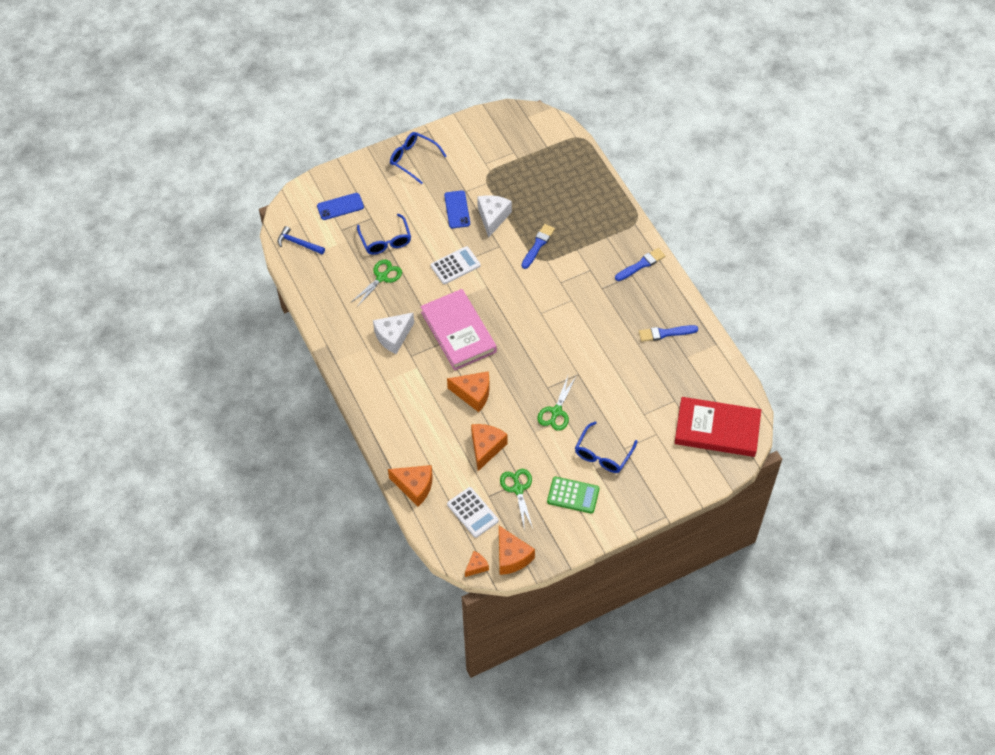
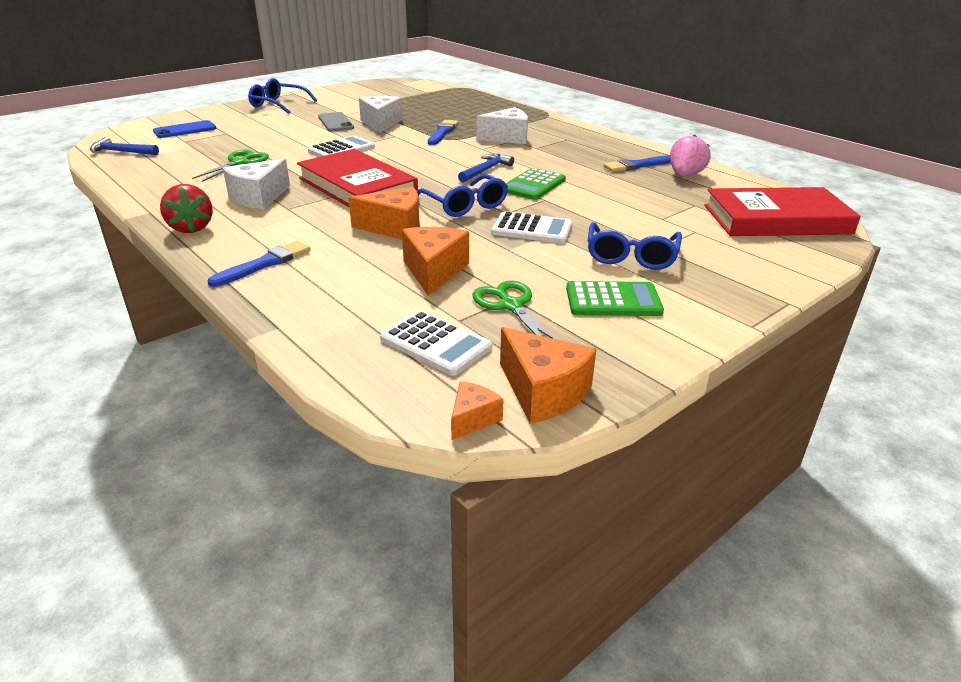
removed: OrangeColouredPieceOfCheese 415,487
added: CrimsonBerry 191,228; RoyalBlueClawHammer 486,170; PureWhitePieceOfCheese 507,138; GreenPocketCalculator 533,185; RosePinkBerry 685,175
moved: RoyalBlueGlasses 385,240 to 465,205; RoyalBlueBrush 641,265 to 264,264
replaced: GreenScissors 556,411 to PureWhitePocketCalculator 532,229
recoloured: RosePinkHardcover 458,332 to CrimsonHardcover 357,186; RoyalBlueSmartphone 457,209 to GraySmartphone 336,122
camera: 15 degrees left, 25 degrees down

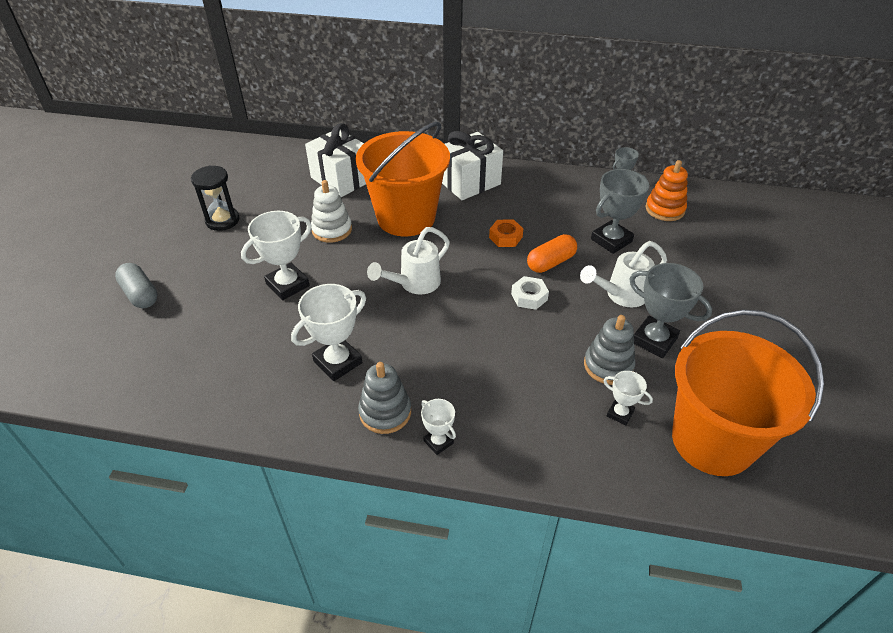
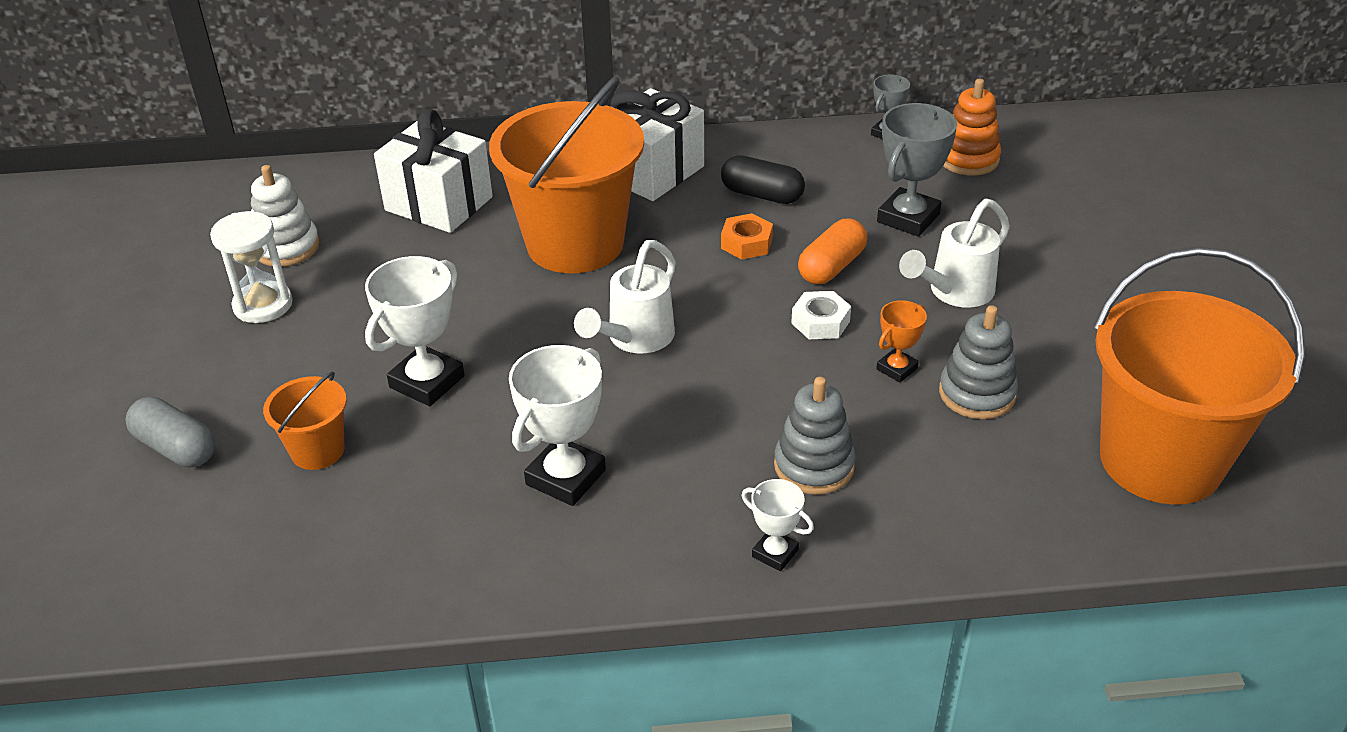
removed: PureWhiteTrophy 620,413; GrayTrophy 654,340
added: OrangeColouredBucket 317,451; EbonyCapsule 762,195; OrangeColouredTrophy 897,369
moved: PureWhiteStackingRings 332,230 to 286,247; GrayStackingRings 385,412 to 814,466
recoloured: EbonySandglass 222,220 to PureWhiteSandglass 263,305
camera: 15 degrees left, 5 degrees down

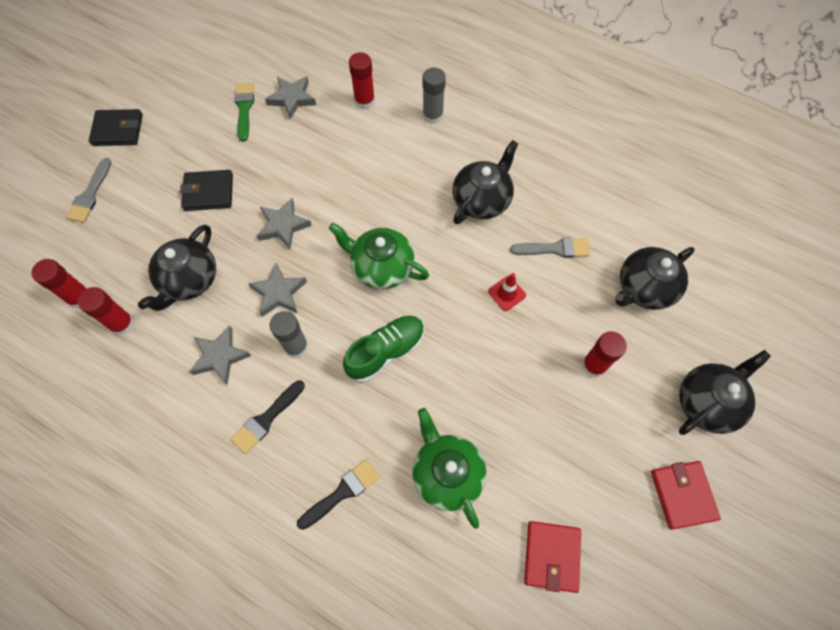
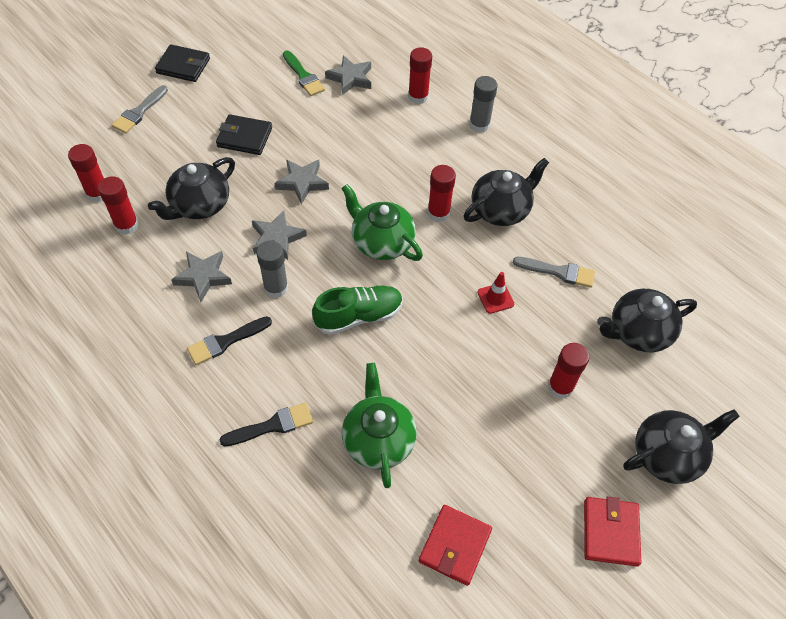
added: CrimsonStickOfGlue 438,213
turned: GreenBrush 244,108 = 303,76 135 degrees clockwise
camera: 15 degrees right, 10 degrees down

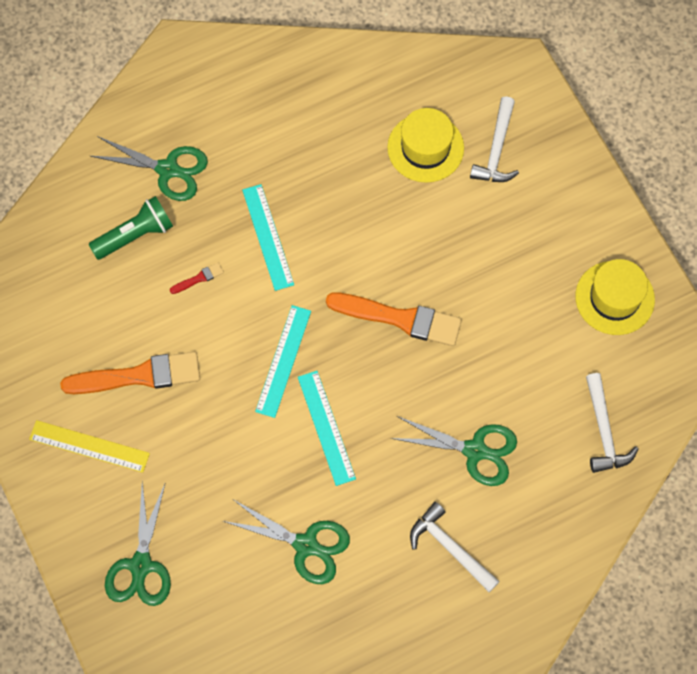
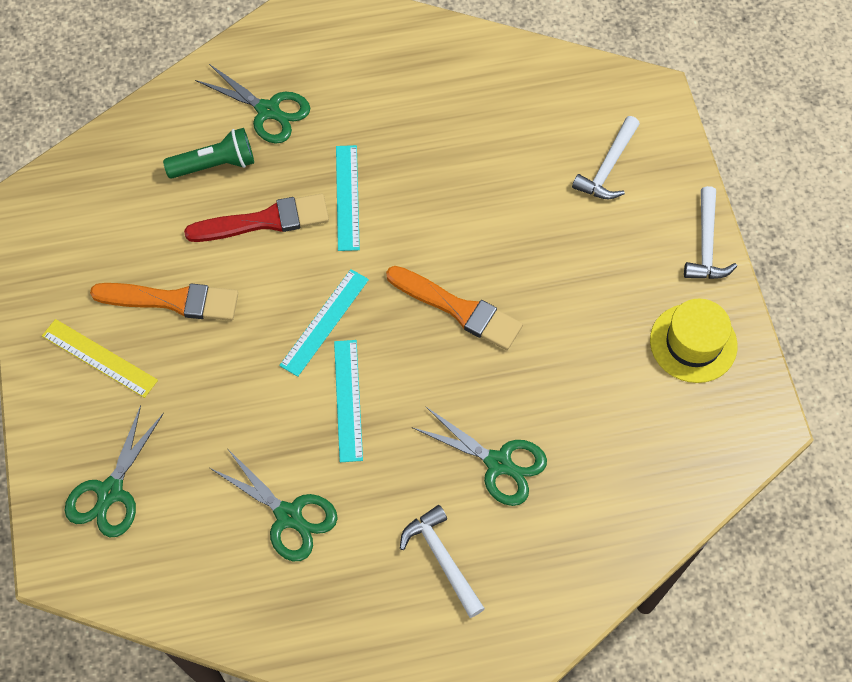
removed: BrightYellowTallHat 425,148
moved: PureWhiteClawHammer 604,431 to 706,244
resized: CrimsonBrush 199,278 = 265,221 x2.39
camera: 15 degrees right, 5 degrees down

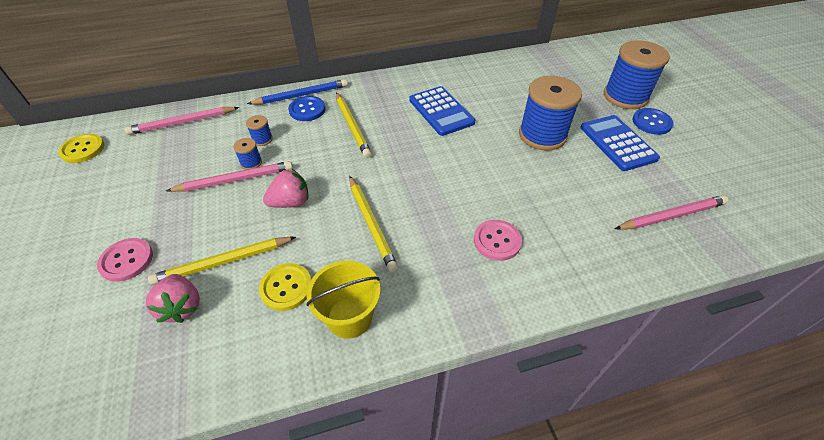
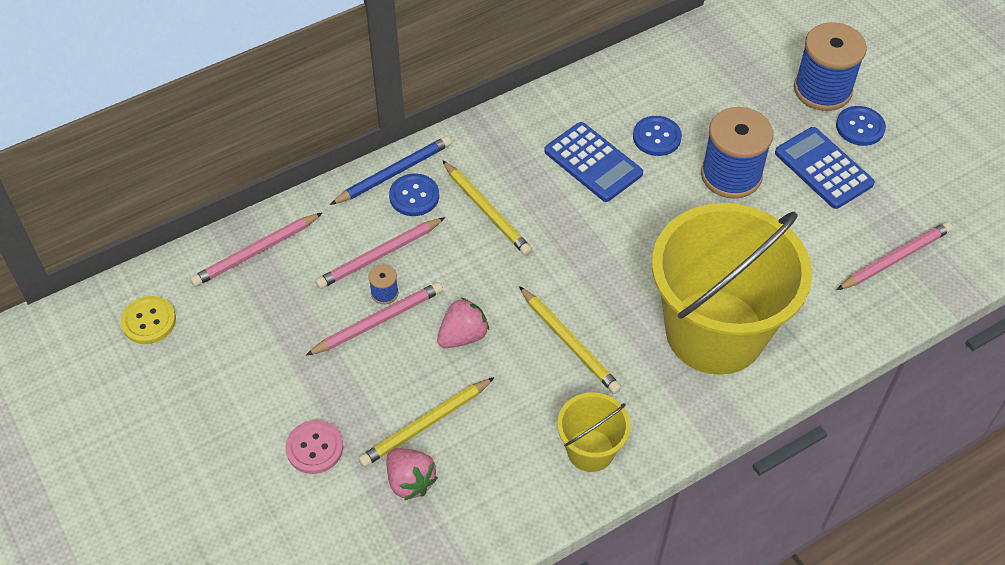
removed: BrightYellowShirtButton 286,287
added: RoyalBlueShirtButton 656,137
replaced: RoyalBlueSpool 262,139 to RosePinkPencil 379,255; RosePinkShirtButton 497,241 to BrightYellowBucket 715,332
camera: 15 degrees left, 5 degrees up

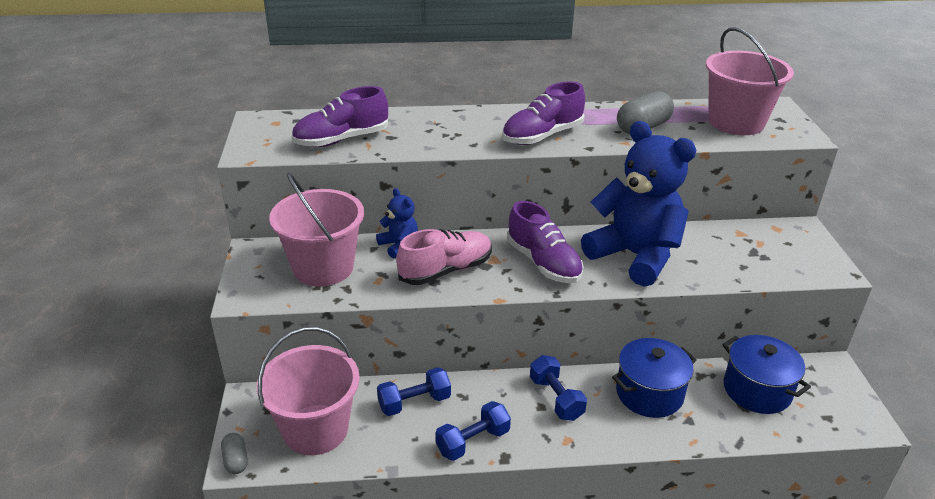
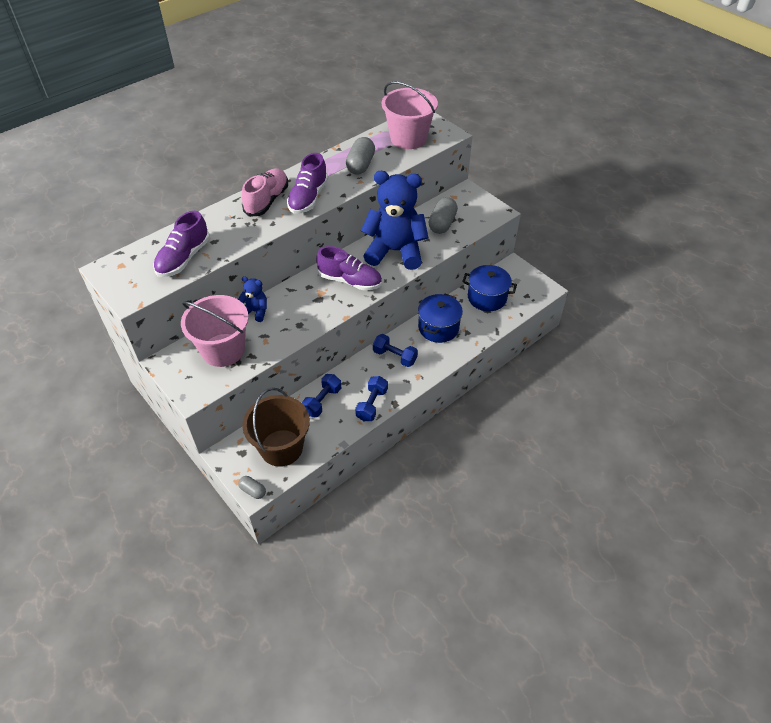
added: GrayCapsule 442,224
moved: RosePinkSneaker 446,270 to 267,200
recoloured: RosePinkBucket 315,429 to DarkBrownBucket 281,448
camera: 35 degrees left, 15 degrees up

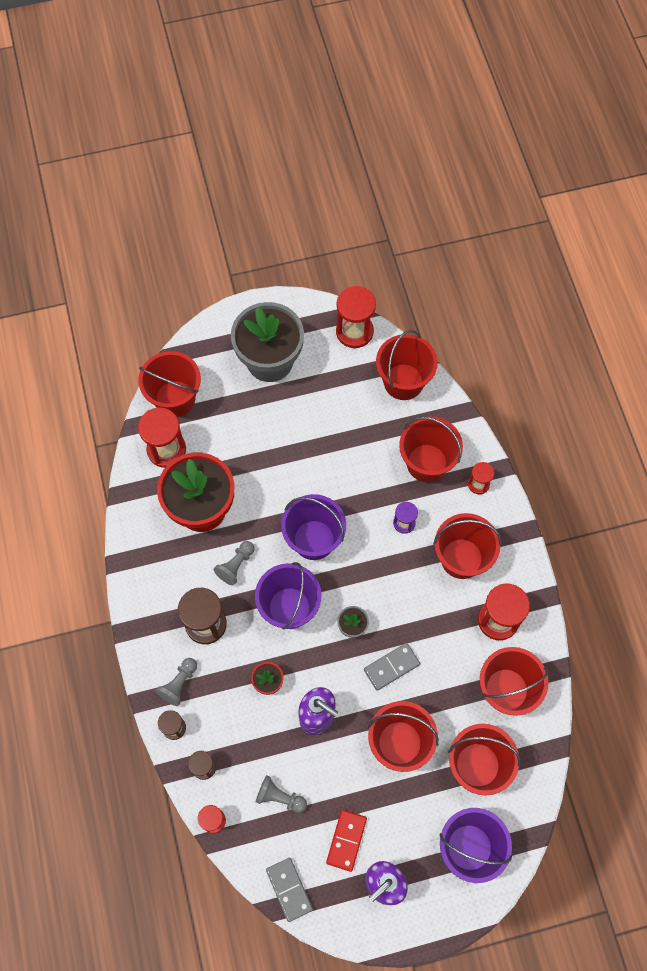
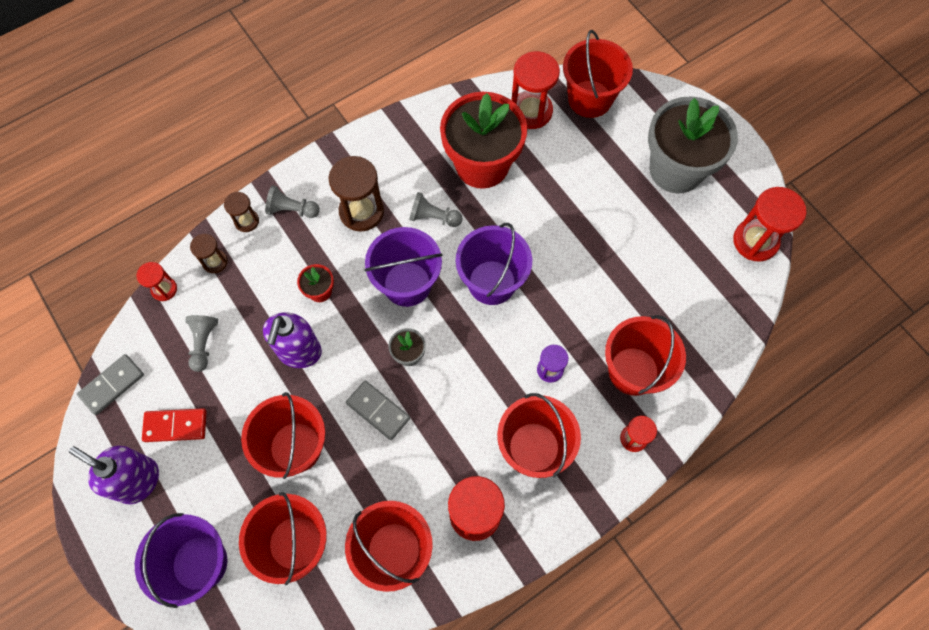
removed: CrimsonBucket 403,382
camera: 70 degrees right, 0 degrees up

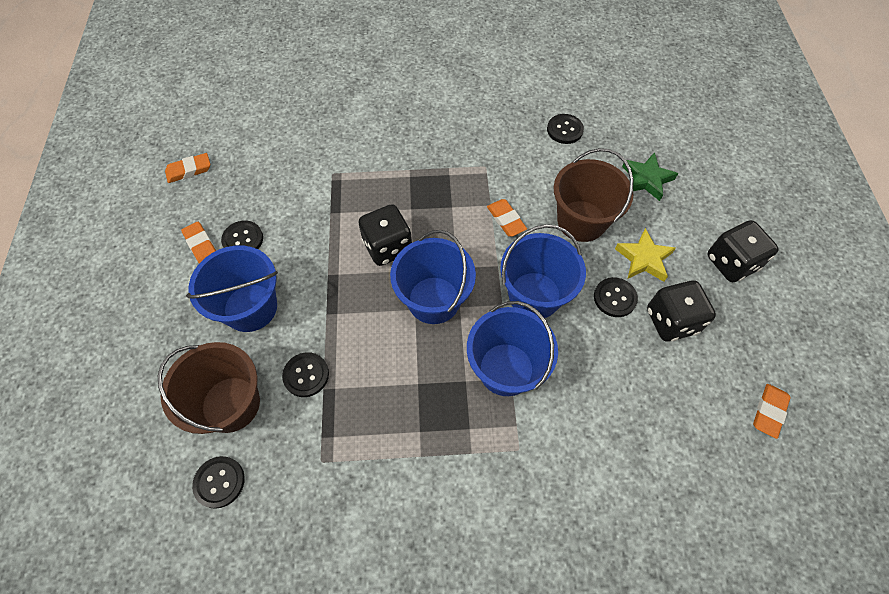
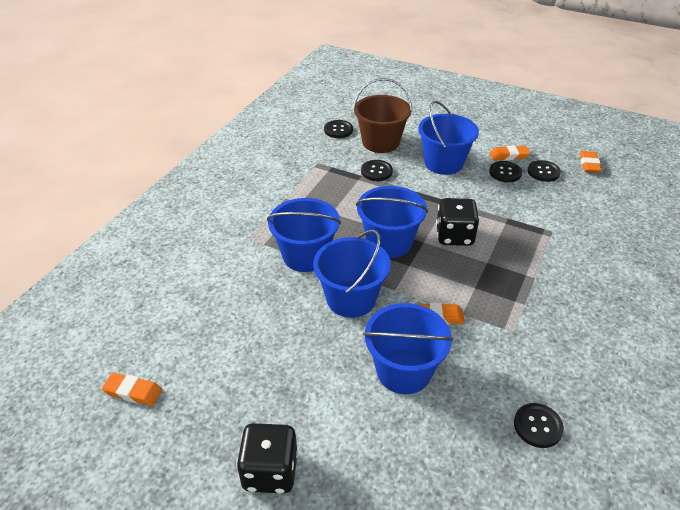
removed: BrightYellowFivePointedStar 644,259; GreenFivePointedStar 646,179; EbonyDie 671,321
moved: EbonyShirtButton 614,298 to 543,172
recoloured: DarkBrownBucket 581,221 to RoyalBlueBucket 403,371
turned: OrangeColouredPencilEraser 769,411 = 133,391 45 degrees counterclockwise
camera: 120 degrees right, 20 degrees down

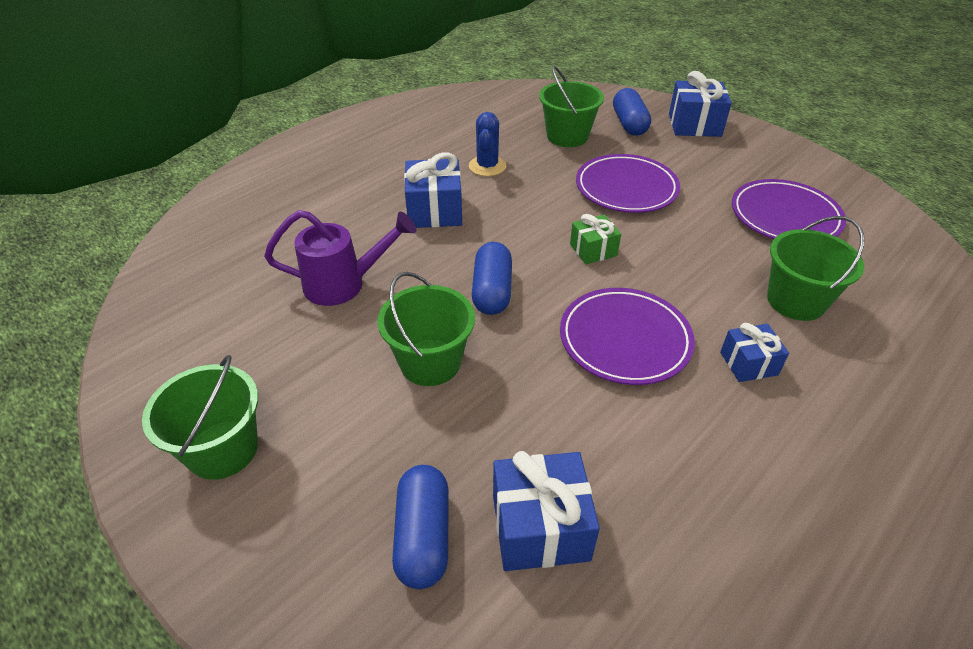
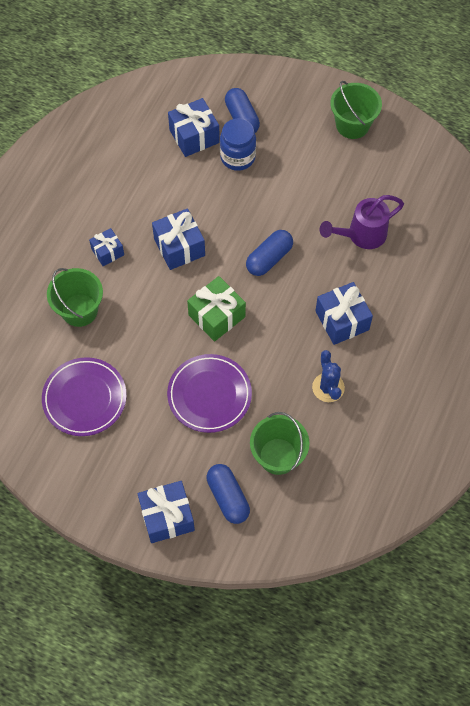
removed: GreenBucket 430,362
added: RoyalBlueJamJar 237,157
replaced: PurplePlate 625,339 to RoyalBlueGift 179,247
turned: RoyalBlueCapsule 492,291 = 269,258 60 degrees clockwise
resized: GreenGift 593,250 = 216,316 x1.63
camera: 160 degrees right, 20 degrees up

